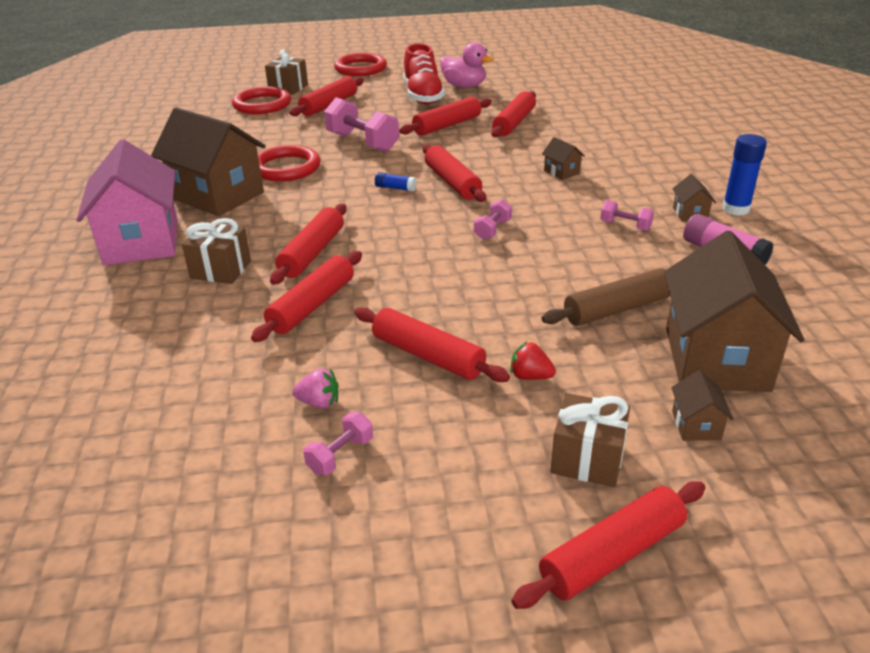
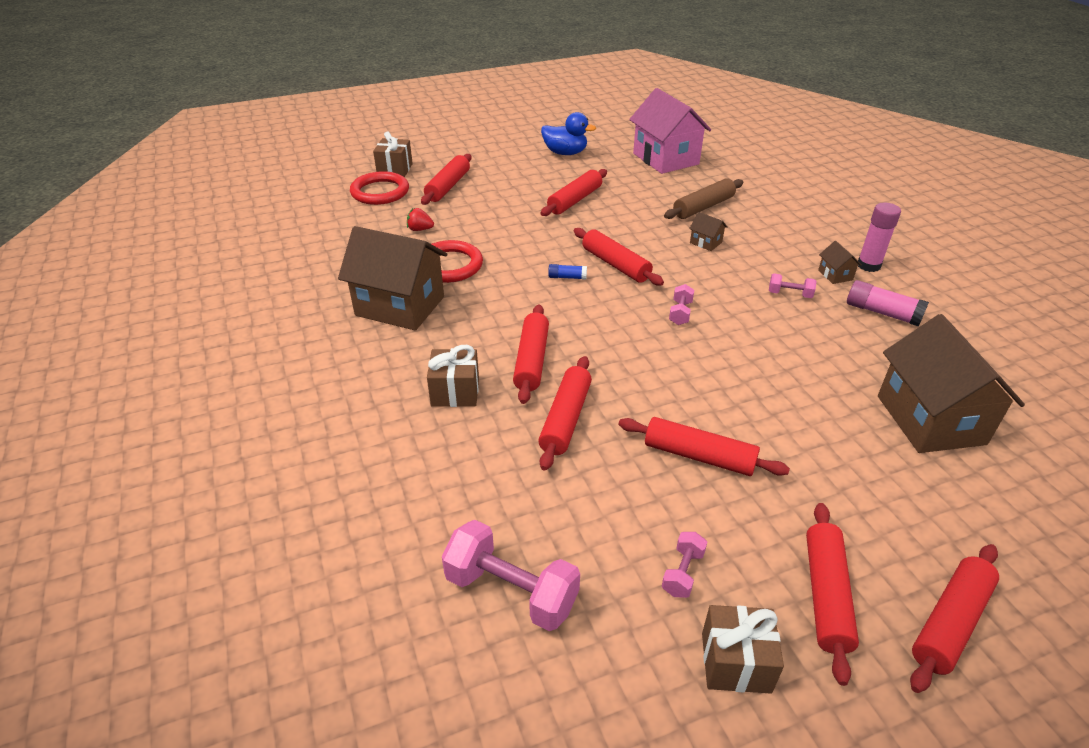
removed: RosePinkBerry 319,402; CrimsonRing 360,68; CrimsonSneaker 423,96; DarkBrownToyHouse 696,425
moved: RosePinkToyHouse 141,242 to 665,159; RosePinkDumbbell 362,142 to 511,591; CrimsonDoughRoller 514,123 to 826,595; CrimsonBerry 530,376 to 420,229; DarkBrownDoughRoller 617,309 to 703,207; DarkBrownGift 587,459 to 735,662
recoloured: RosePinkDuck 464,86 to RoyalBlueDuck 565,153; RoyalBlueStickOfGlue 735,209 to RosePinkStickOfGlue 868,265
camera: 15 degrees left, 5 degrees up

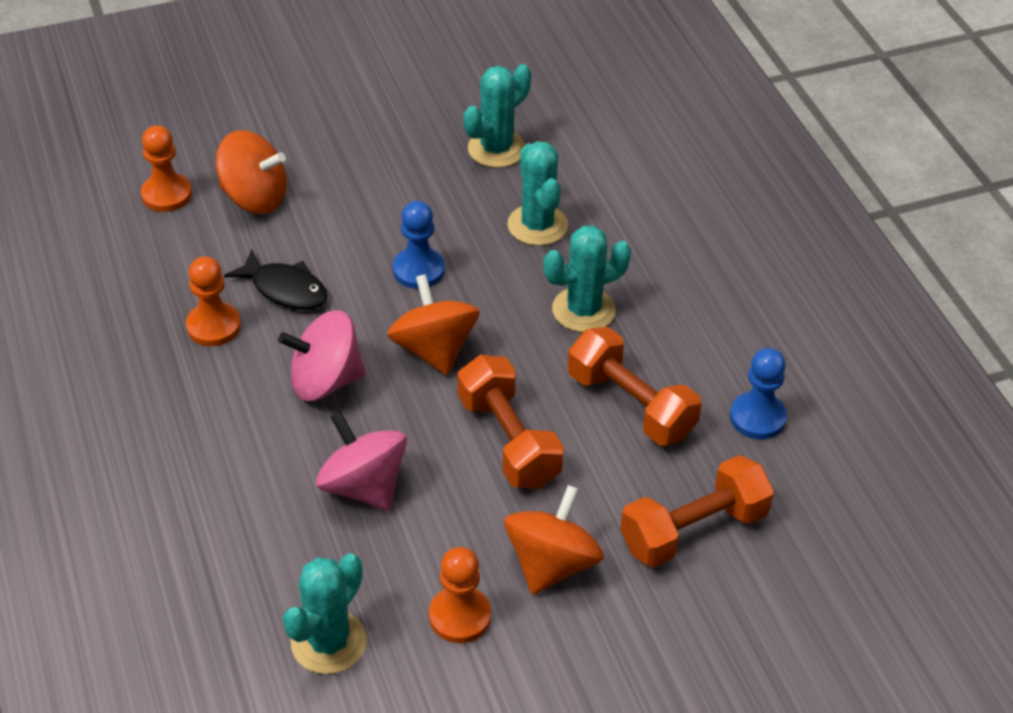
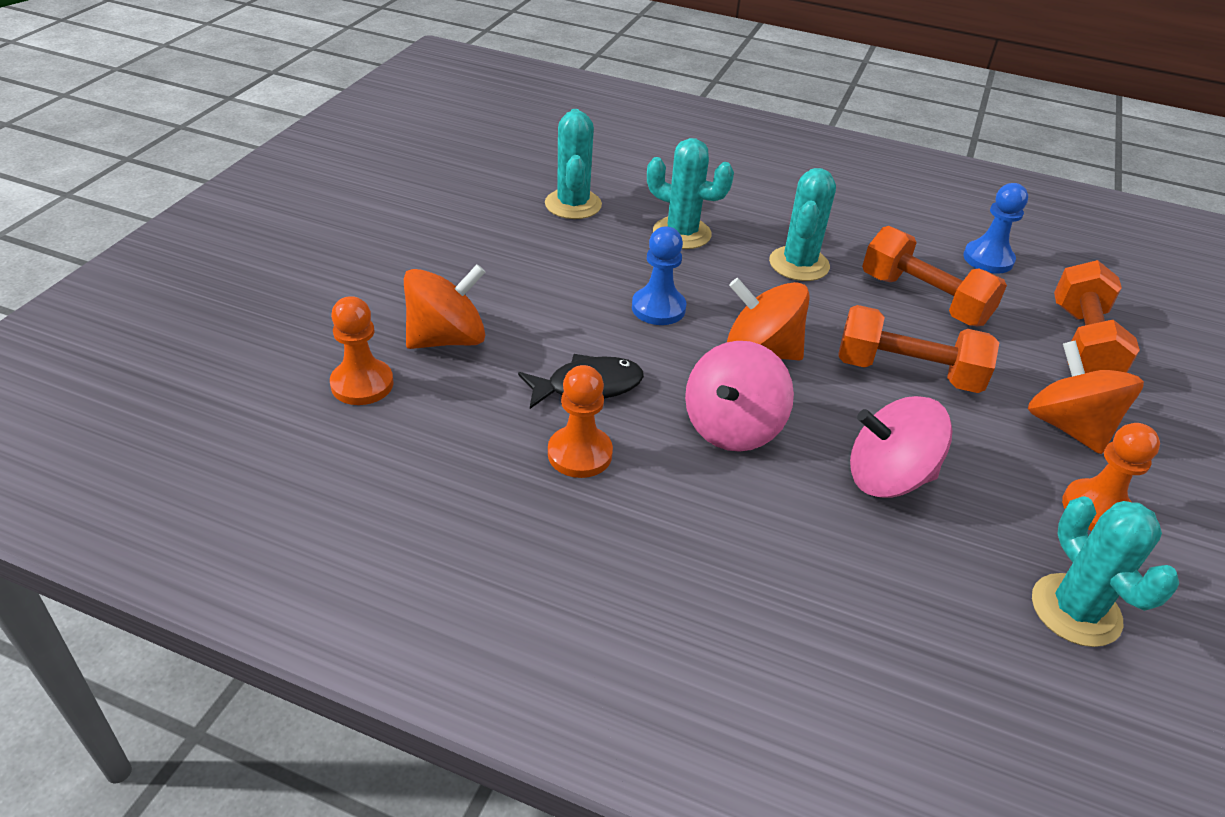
turned: OrangeColouredDumbbell 630,405 = 924,299 45 degrees clockwise
camera: 50 degrees left, 5 degrees down

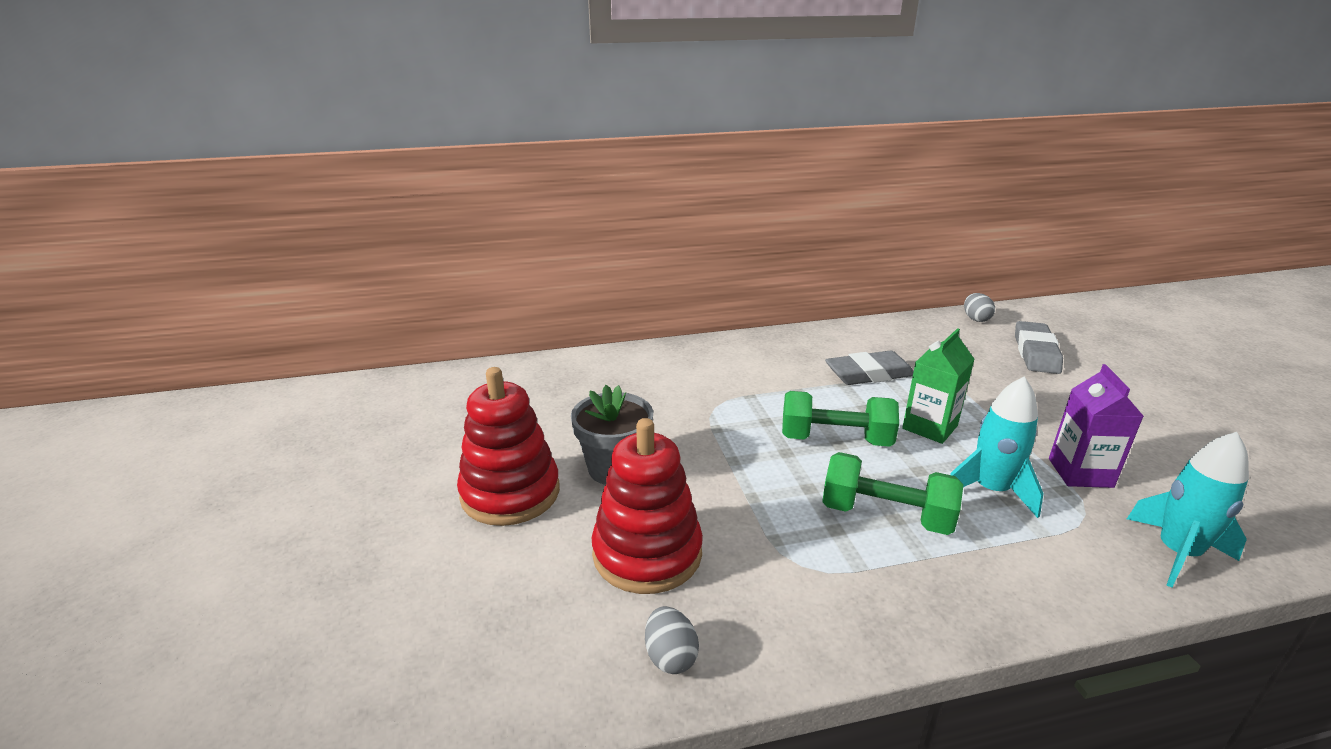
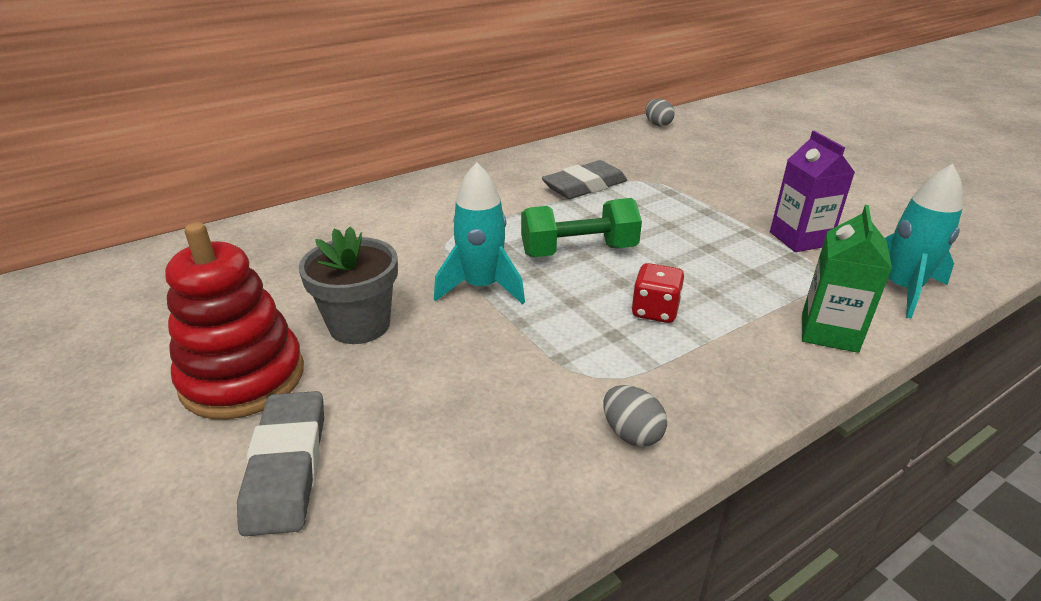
removed: CrimsonStackingRings 647,553
moved: GrayToyEgg 670,657 to 631,433; GreenCarton 930,427 to 829,332; TurquoiseToyRocket 990,490 to 481,287; GrayPencilEraser 1036,353 to 287,467
replaced: GreenDumbbell 886,515 to CrimsonDie 655,311
camera: 20 degrees left, 5 degrees up

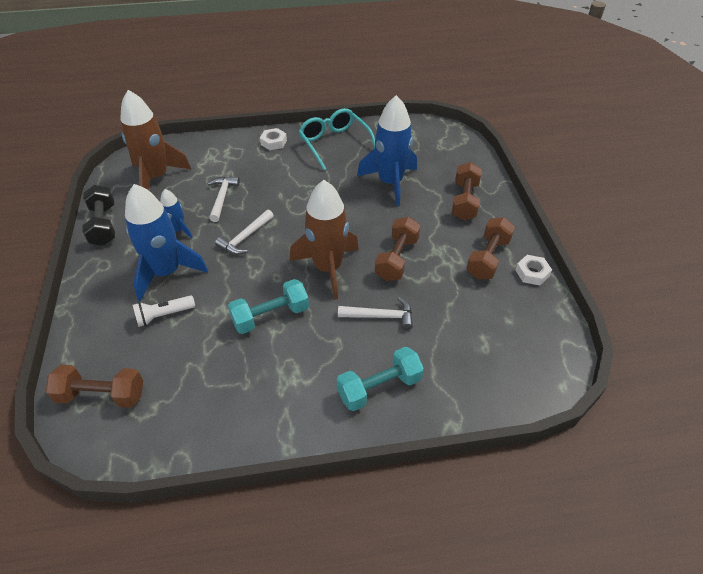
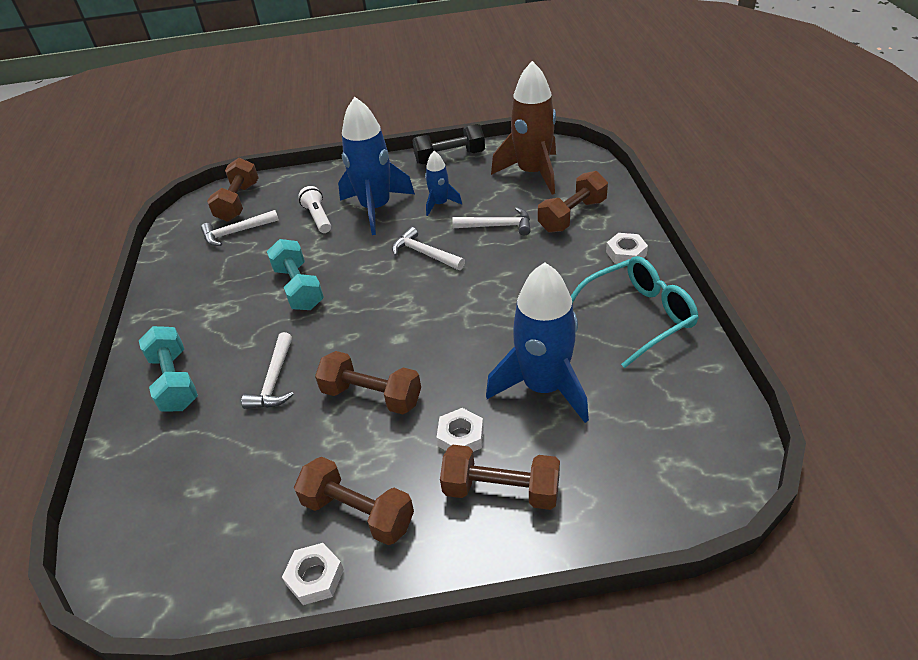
removed: DarkBrownToyRocket 328,268
added: PureWhiteClawHammer 236,232; PureWhiteNut 461,437; DarkBrownDumbbell 572,216
camera: 95 degrees right, 5 degrees down

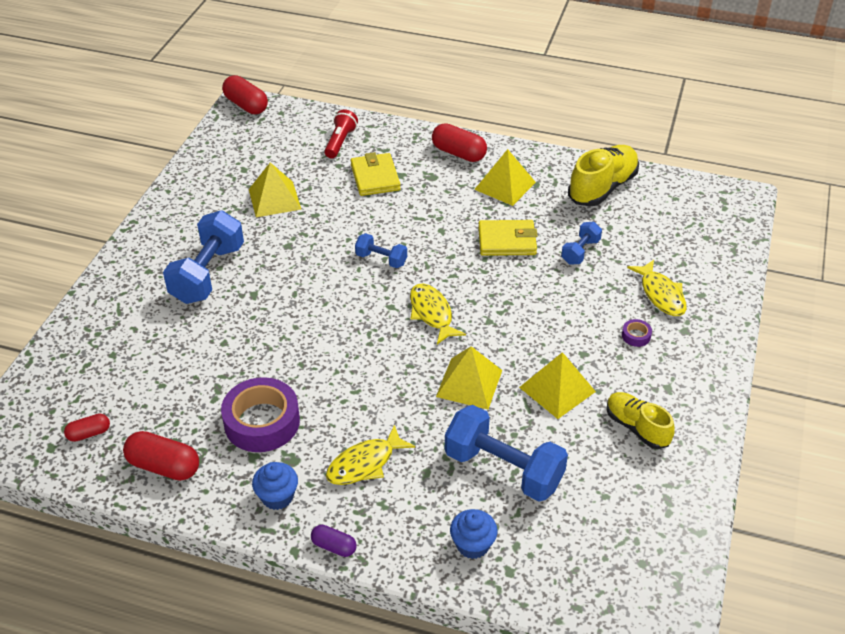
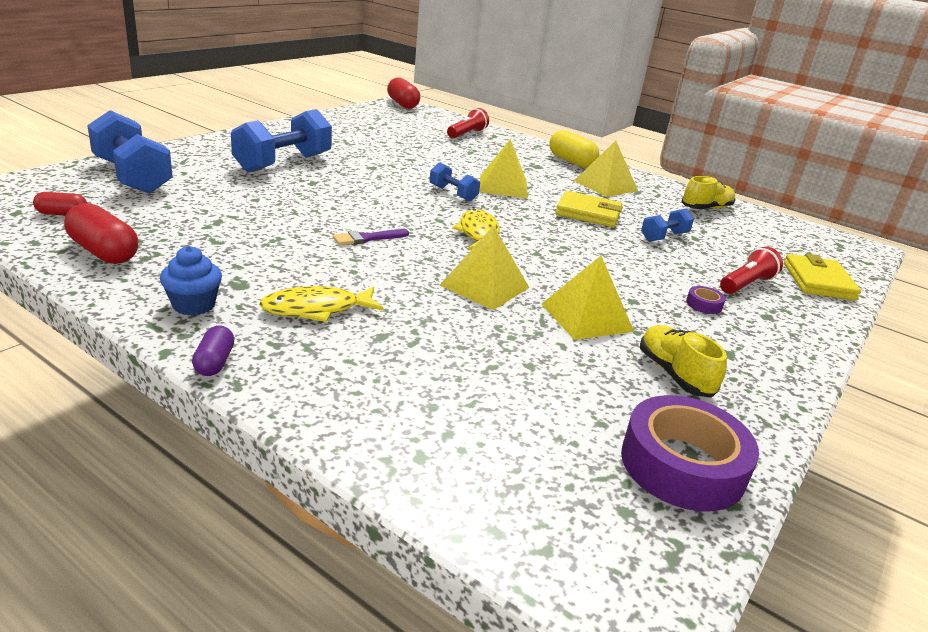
removed: RoyalBlueMuffin 472,545
added: PurpleBrush 367,238
moved: PurpleStickyTape 262,422 to 682,465; BrightYellowPyramidShape 274,199 to 503,186; BrightYellowBillfold 375,177 to 818,281; RoyalBlueDumbbell 503,469 to 132,176
replaced: BrightYellowToyFish 661,295 to CrimsonTorch 746,284
recoloured: CrimsonCapsule 458,153 to BrightYellowCapsule 571,161
turned: PurpleCapsule 334,546 = 214,362 45 degrees clockwise
resized: BrightYellowSneaker 602,188 = 706,208 x0.64
camera: 15 degrees right, 15 degrees down

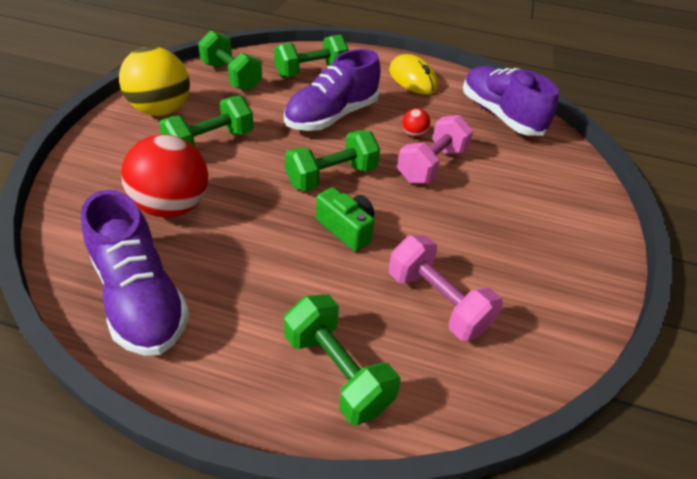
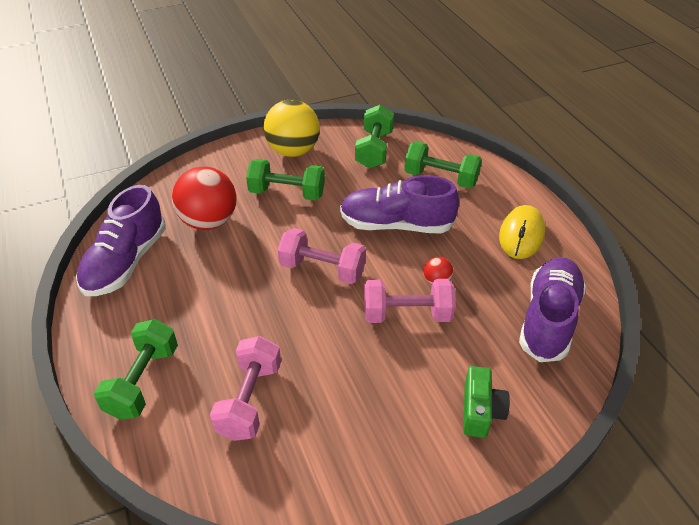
moved: GreenCamera 346,229 to 480,411
recoloured: GreenDumbbell 331,177 to RosePinkDumbbell 322,269
camera: 55 degrees right, 0 degrees up

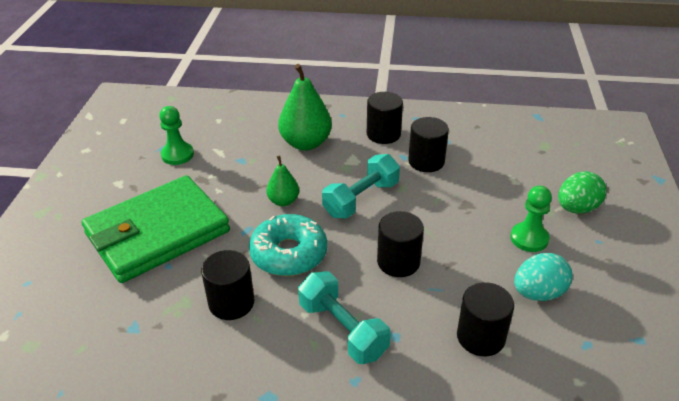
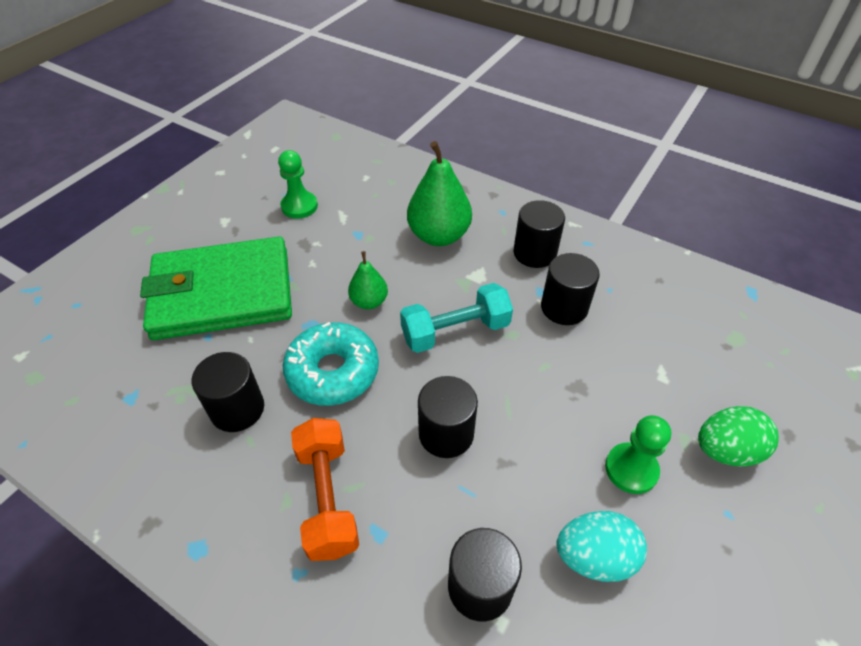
recoloured: TurquoiseDumbbell 342,330 to OrangeColouredDumbbell 327,498
camera: 25 degrees right, 10 degrees up

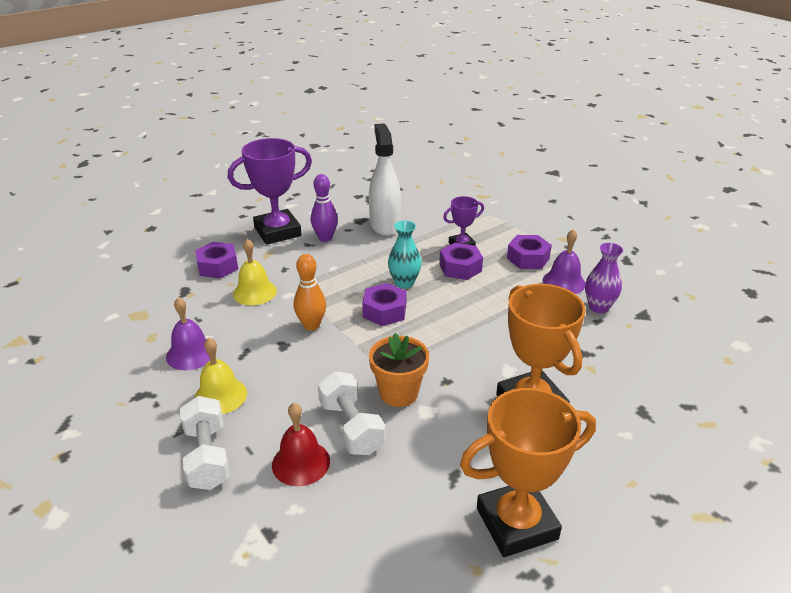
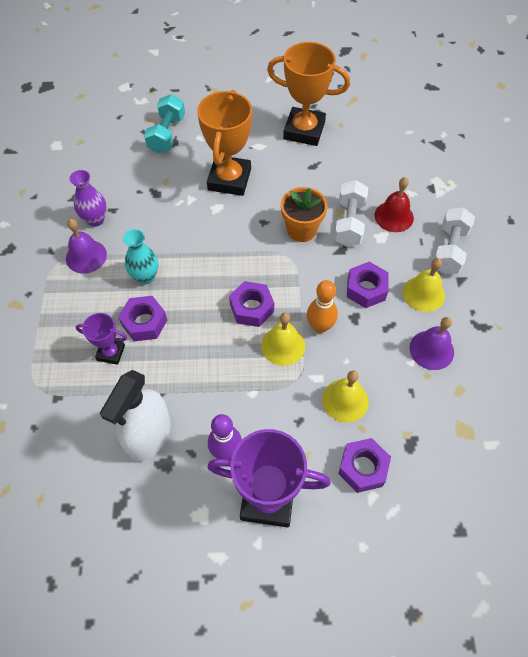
added: TurquoiseDumbbell 167,134; BrightYellowSchoolBell 283,345
moved: TurquoiseTallVase 404,283 to 145,277; PurpleNut 528,258 to 366,289
camera: 145 degrees left, 25 degrees up

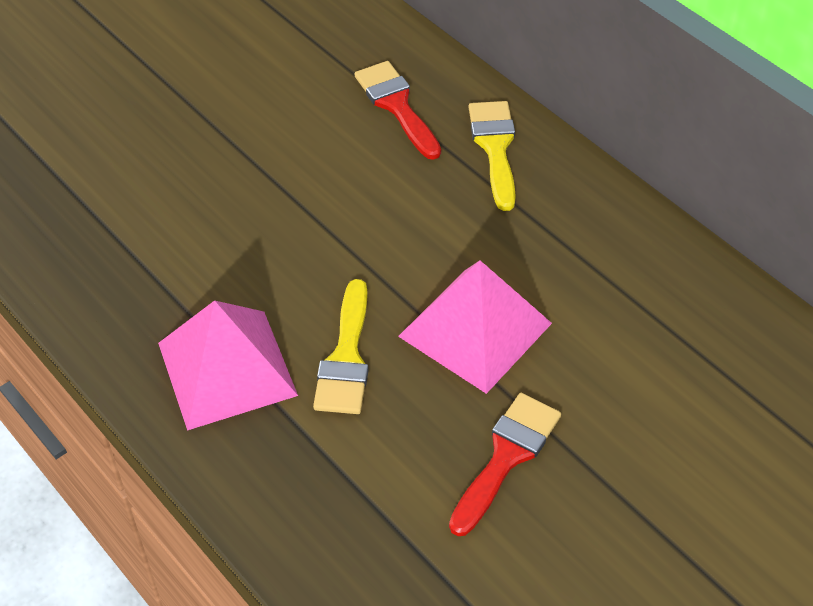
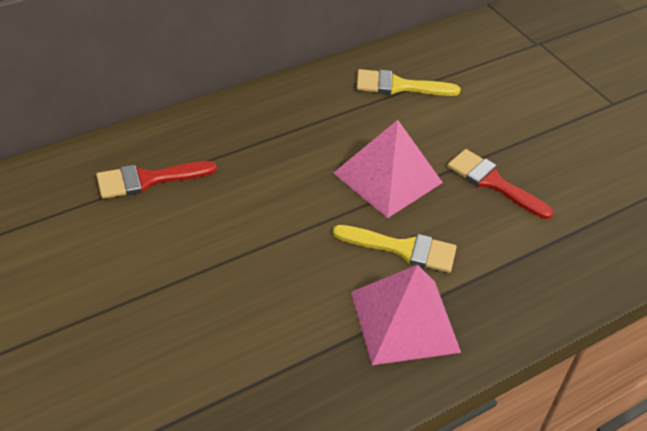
moved: BrightYellowBrush 495,147 to 399,86
camera: 85 degrees left, 5 degrees down

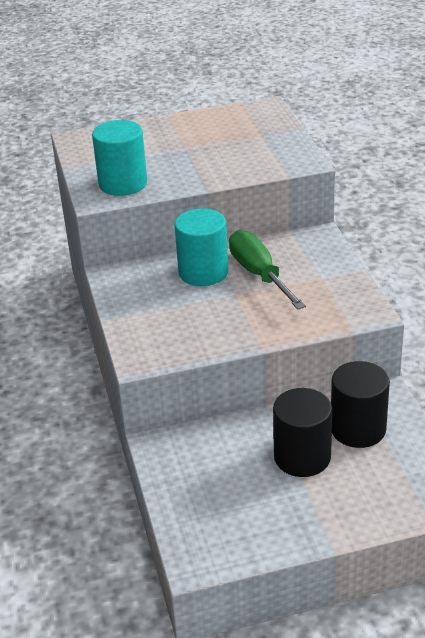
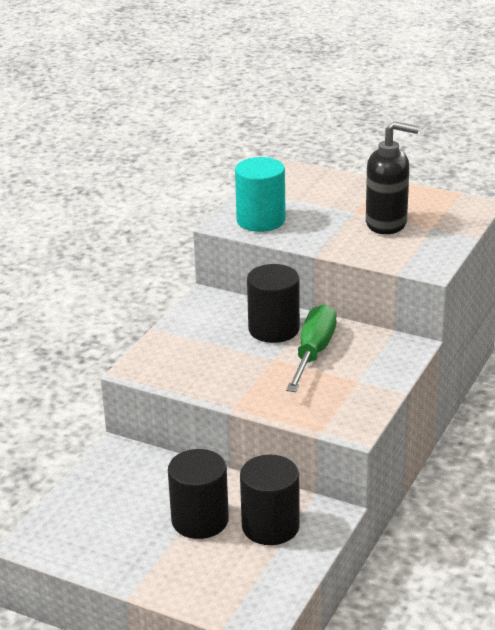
added: EbonyPumpBottle 387,224
recoloured: TurquoiseSolidCylinder 203,272 to EbonySolidCylinder 274,329
camera: 40 degrees right, 5 degrees down

